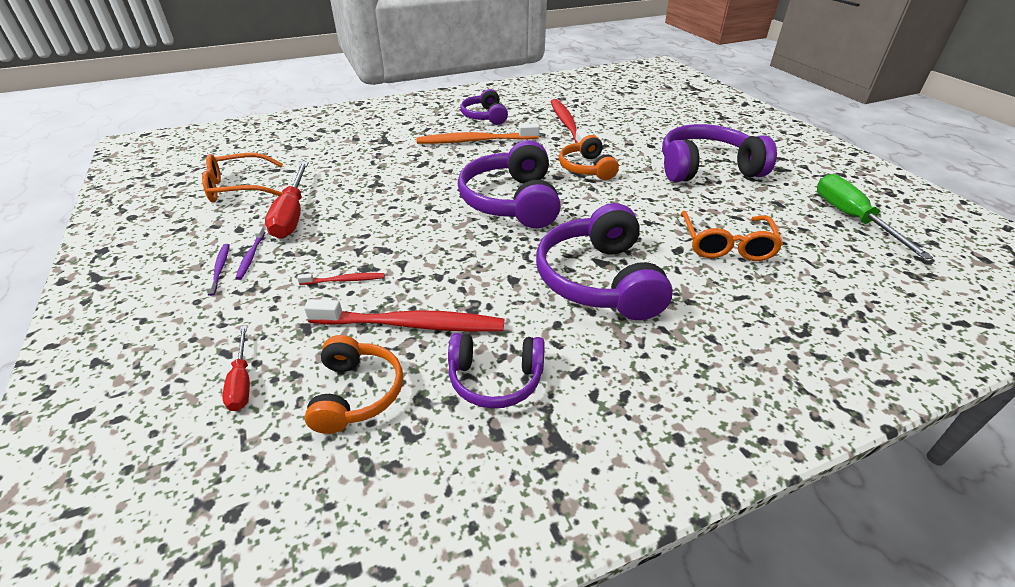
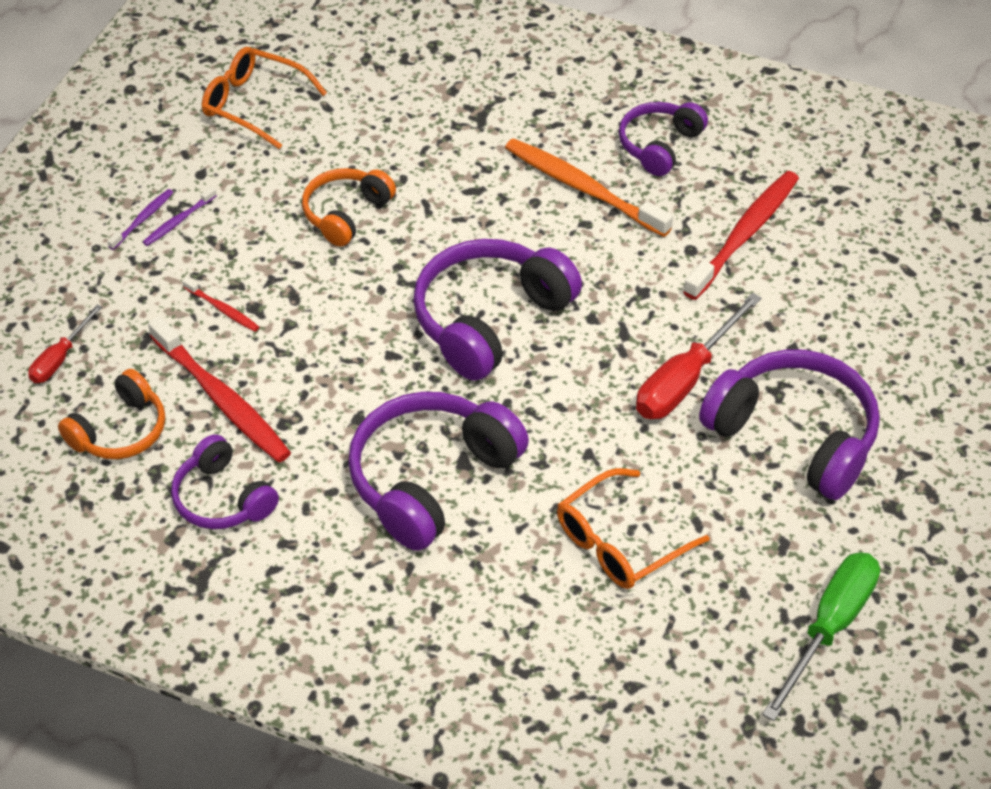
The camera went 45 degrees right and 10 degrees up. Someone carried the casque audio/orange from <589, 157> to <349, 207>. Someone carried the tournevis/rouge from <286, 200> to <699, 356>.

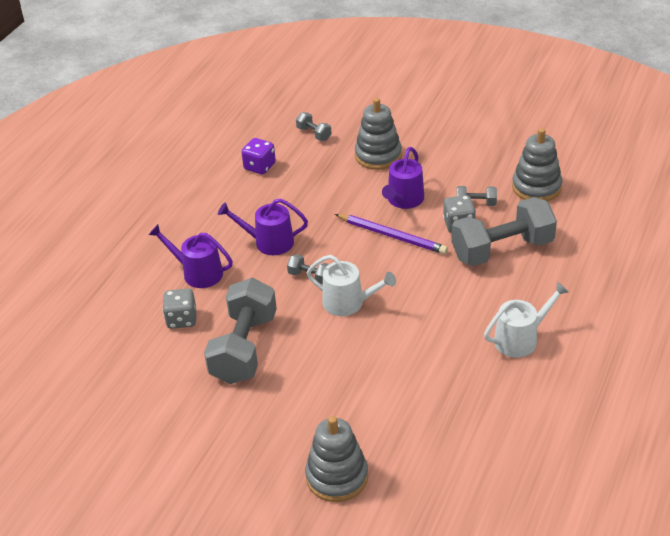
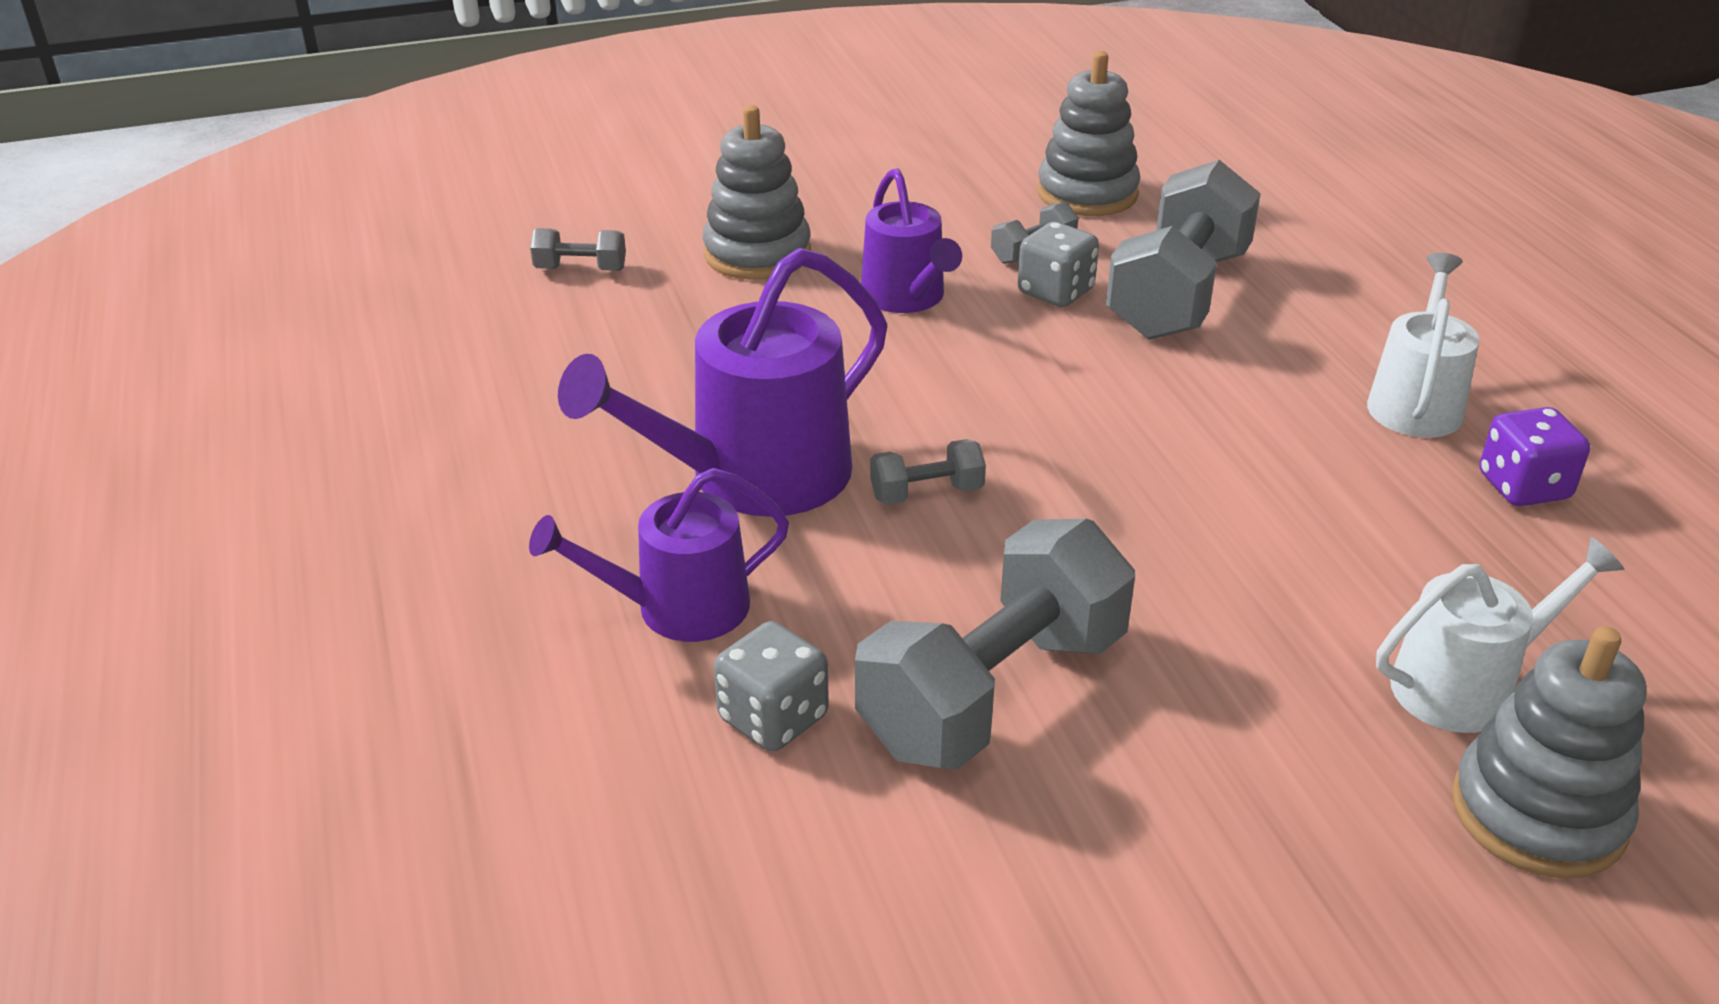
The camera went 45 degrees left and 5 degrees down. Someone carried the dé/violet from <258, 156> to <1534, 456>. Someone scaled the arrosoir/violet at <263, 226> by 1.60. Someone took away the crayon/violet at <391, 234>. Someone carried the arrosoir/blanc from <351, 285> to <1500, 635>. Someone rotated the haltère/gris at <240, 331> by 75 degrees clockwise.

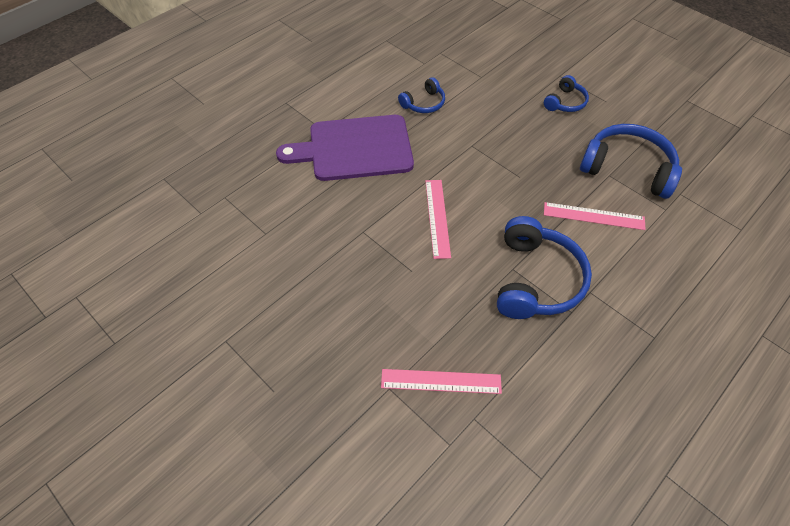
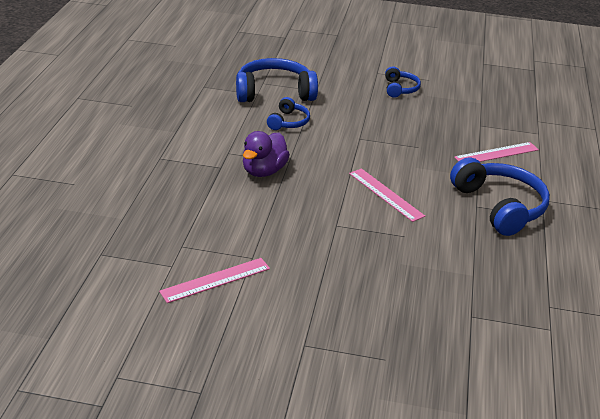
The camera went 35 degrees left and 20 degrees down. Someone swapped the planche à découper/violet at <345, 148> for the canard/violet at <266, 154>. Someone carried the casque audio/bleu from <631, 161> to <277, 80>. Someone carried the règle/rose from <441, 381> to <214, 280>.

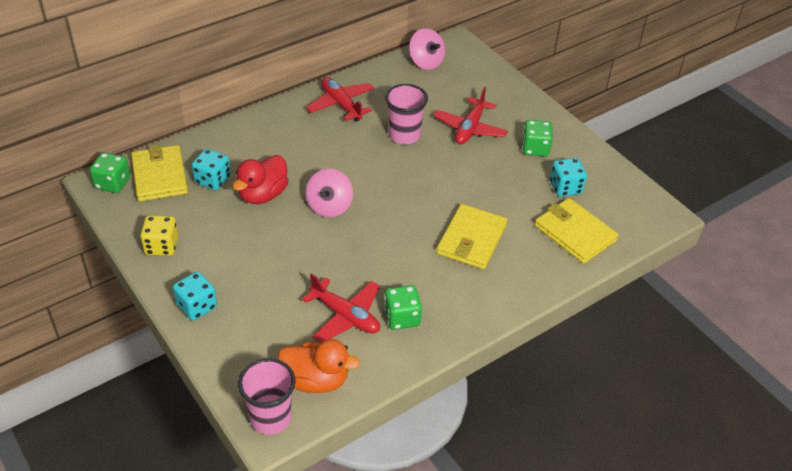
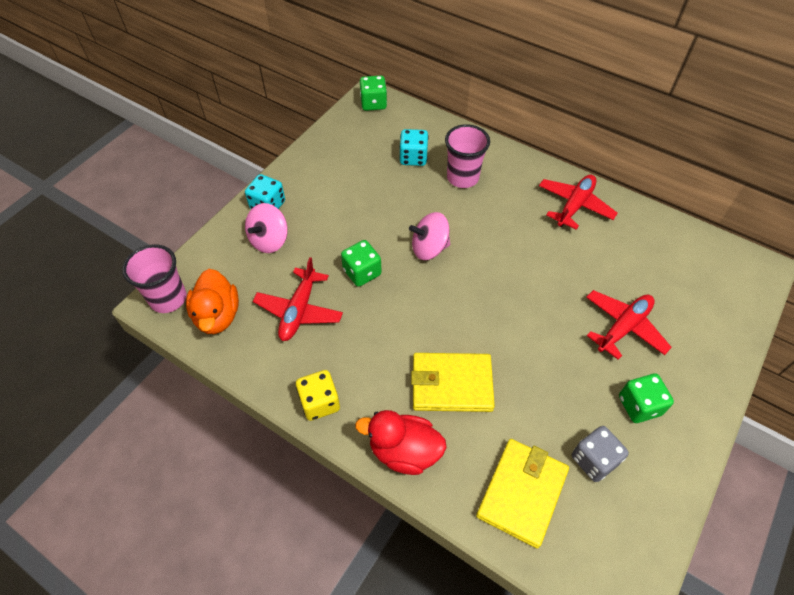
The camera went 70 degrees right and 10 degrees up. Someone carried the toupie/rose from <427, 49> to <266, 228>. Someone carried the gobelet/rose from <406, 114> to <467, 156>. Someone rotated the avion/rouge at <470, 115> by 135 degrees clockwise. Someone took away the portefeuille/jaune at <159, 173>. Someone carried the canard/rouge from <261, 179> to <401, 442>. Someone repainted the dé/turquoise at <568, 177>, which became the dé/gris at <600, 454>. Someone carried the dé/jaune from <159, 235> to <318, 395>. Someone carried the dé/vert from <403, 307> to <361, 263>.

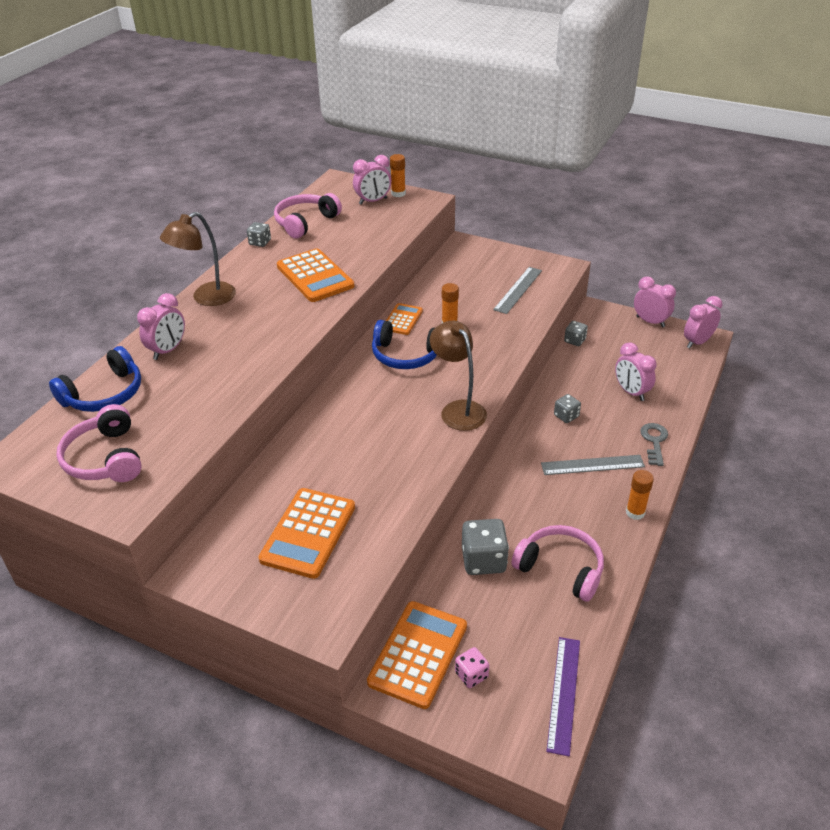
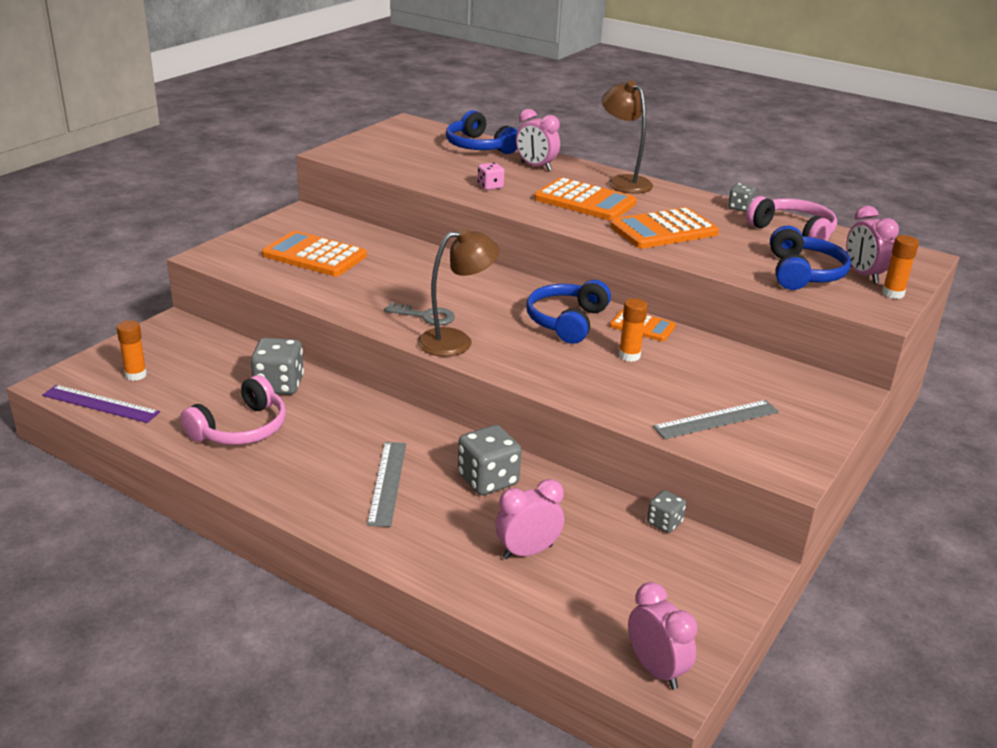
The camera went 95 degrees right and 10 degrees down. Someone rotated the règle/gris at <517, 290> by 60 degrees counterclockwise. Someone took away the réveil/rose at <655, 302>. Someone scaled the dé/gris at <567, 408> by 1.77. Someone took away the casque audio/rose at <99, 443>. Someone carried the clé/gris from <654, 444> to <419, 313>. Someone carried the bâton de colle/orange from <640, 495> to <132, 350>. Someone carried the calculatrice/orange from <417, 655> to <585, 199>. Someone carried the dé/rose from <472, 667> to <490, 176>. Someone put down the casque audio/bleu at <810, 258>.

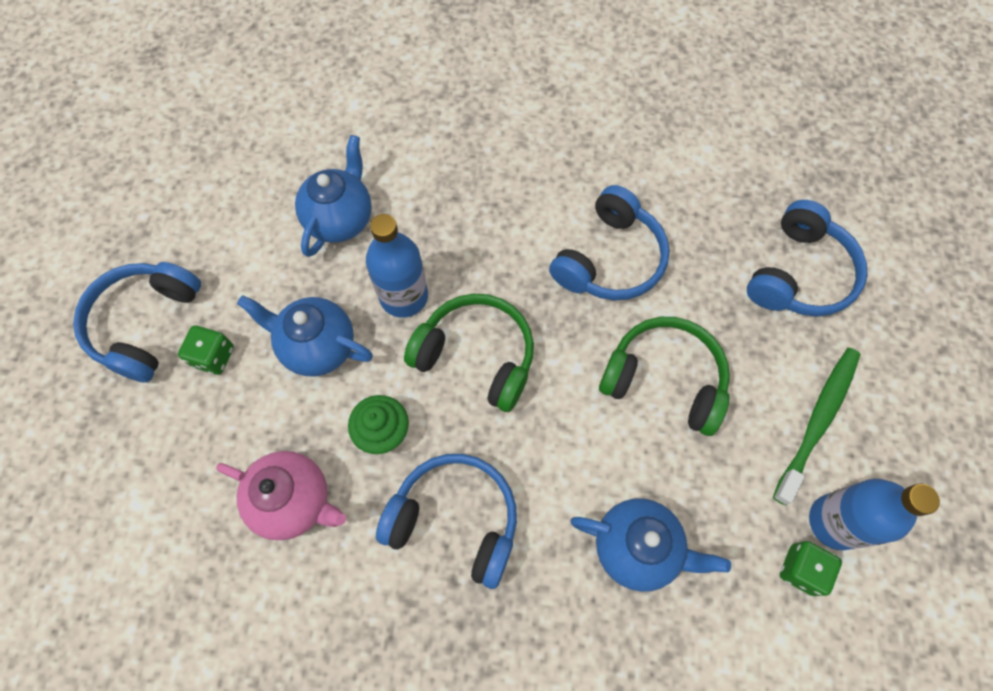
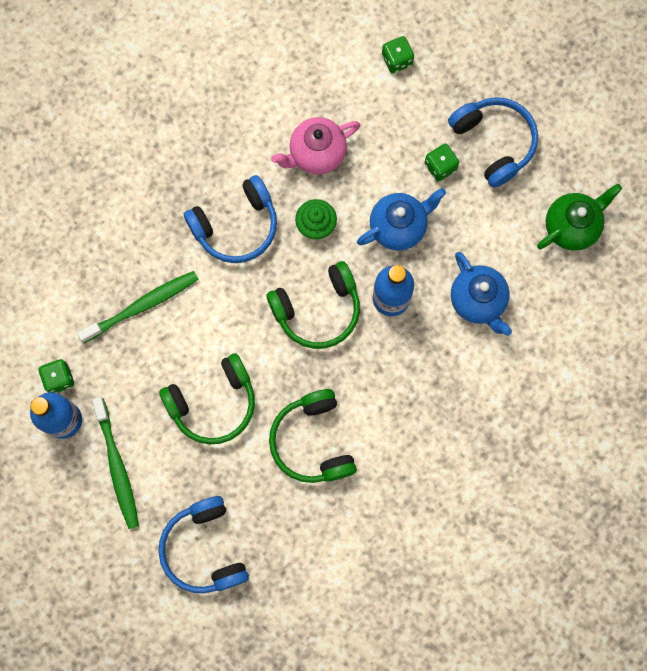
The camera went 130 degrees right and 10 degrees up. Someone repainted the casque audio/bleu at <609, 243>, which became the casque audio/vert at <313, 436>. Someone swapped the théière/bleu at <650, 545> for the brosse à dents/vert at <138, 307>. Someone put down the dé/vert at <398, 55>. Someone put down the théière/vert at <579, 217>.

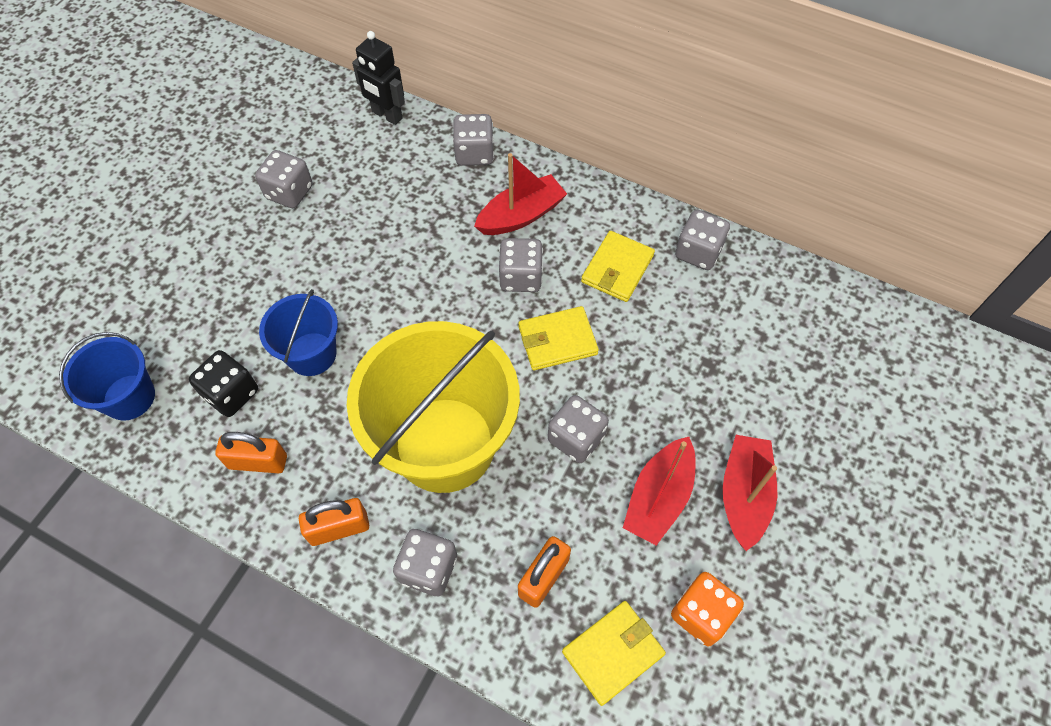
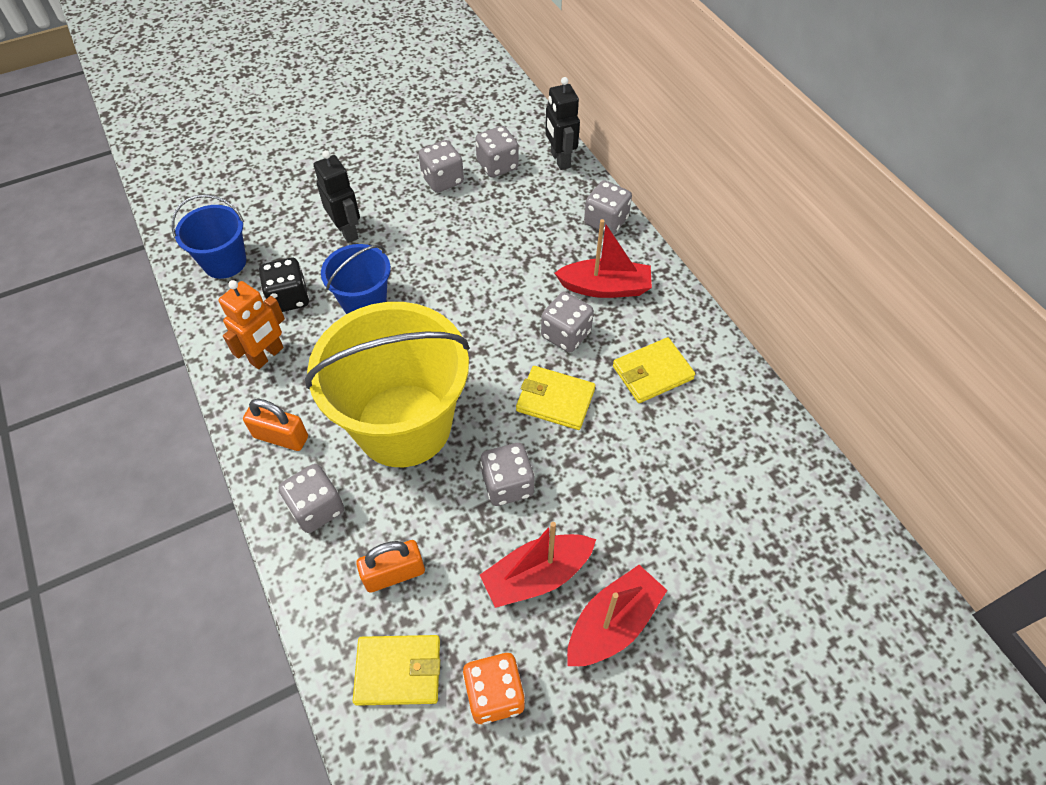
The camera went 35 degrees right and 5 degrees down. Someone carried the dé/gris from <702, 240> to <497, 151>. Someone swapped the cadenas/orange at <251, 452> for the robot/orange at <252, 324>. Someone put down the robot/noir at <337, 196>.

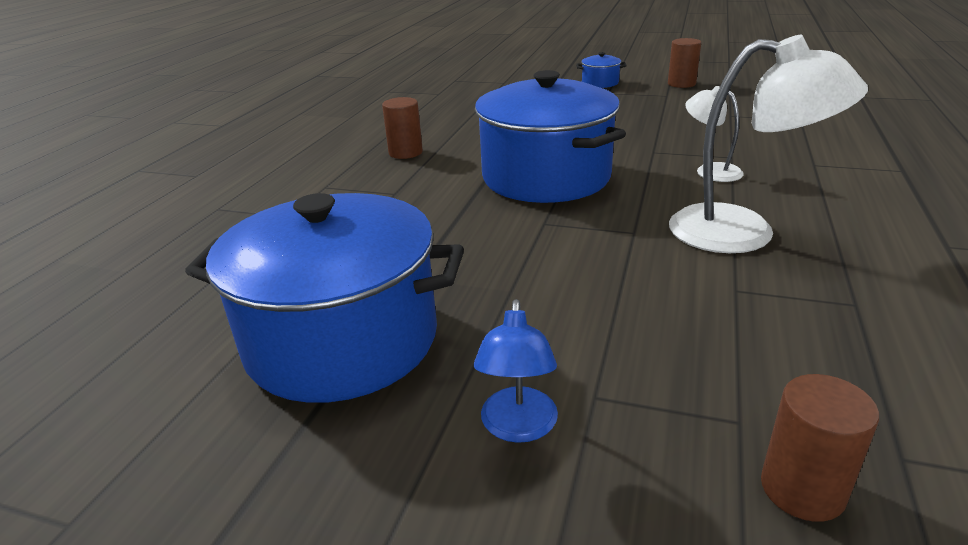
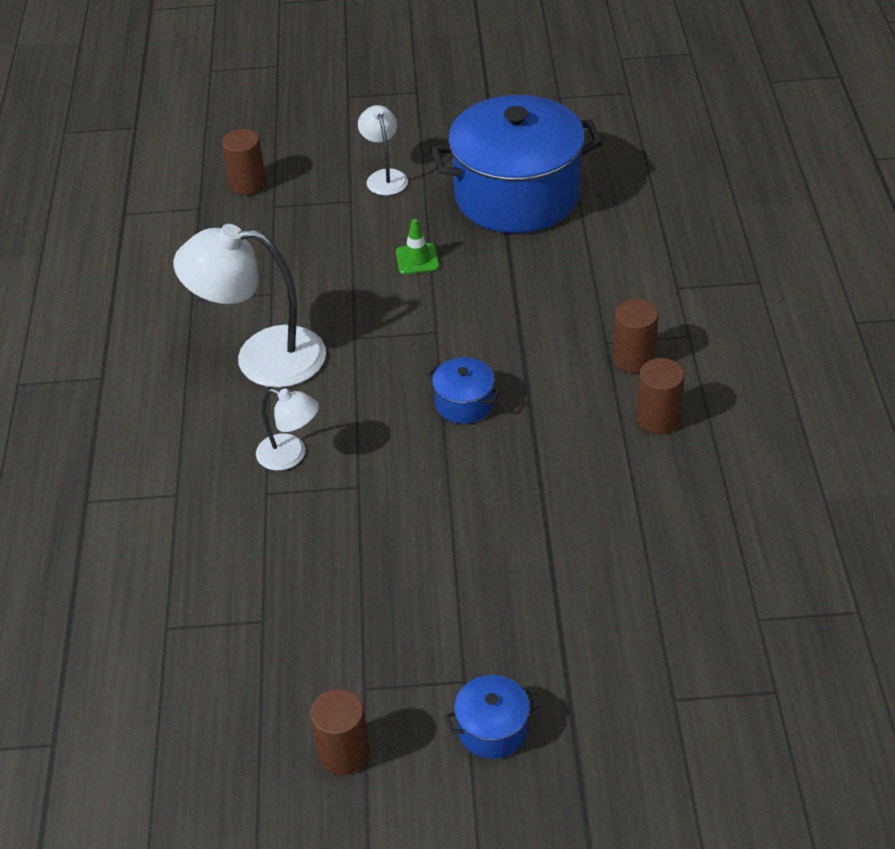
The camera went 160 degrees right and 15 degrees up. Someone scaled the marmite/bleu at <550, 136> by 0.41. Someone repainted the lampe/bleu at <516, 371>, which became the lampe/blanc at <383, 150>. Someone put down the cône de chantier/vert at <417, 247>. Someone put down the cylindre/marron at <635, 336>.

